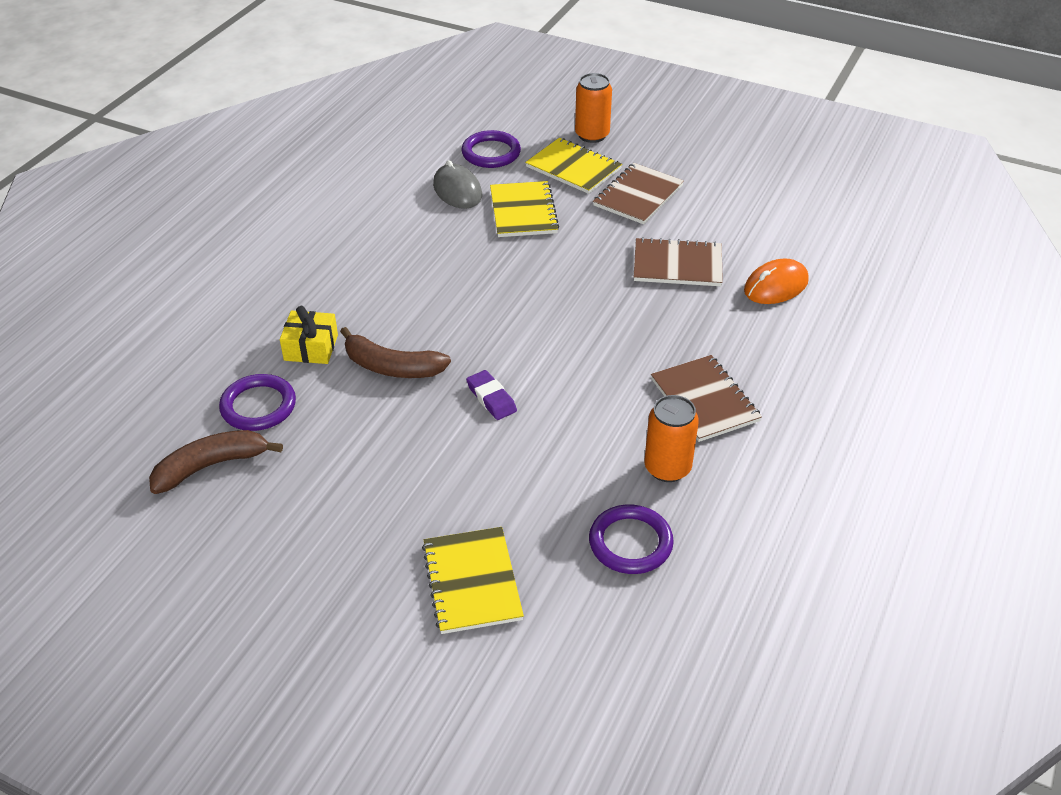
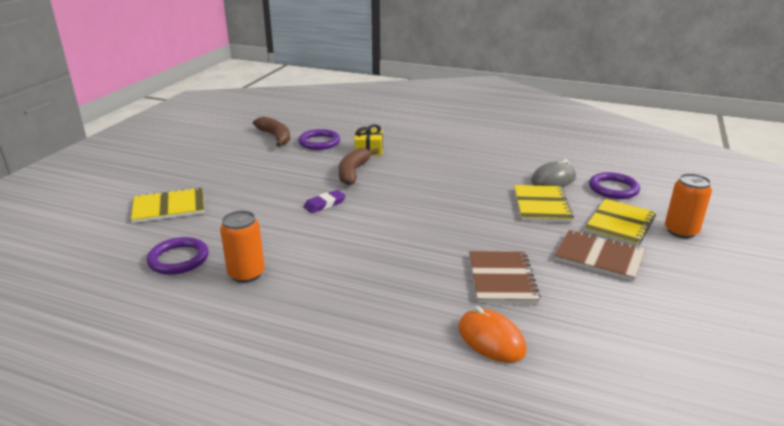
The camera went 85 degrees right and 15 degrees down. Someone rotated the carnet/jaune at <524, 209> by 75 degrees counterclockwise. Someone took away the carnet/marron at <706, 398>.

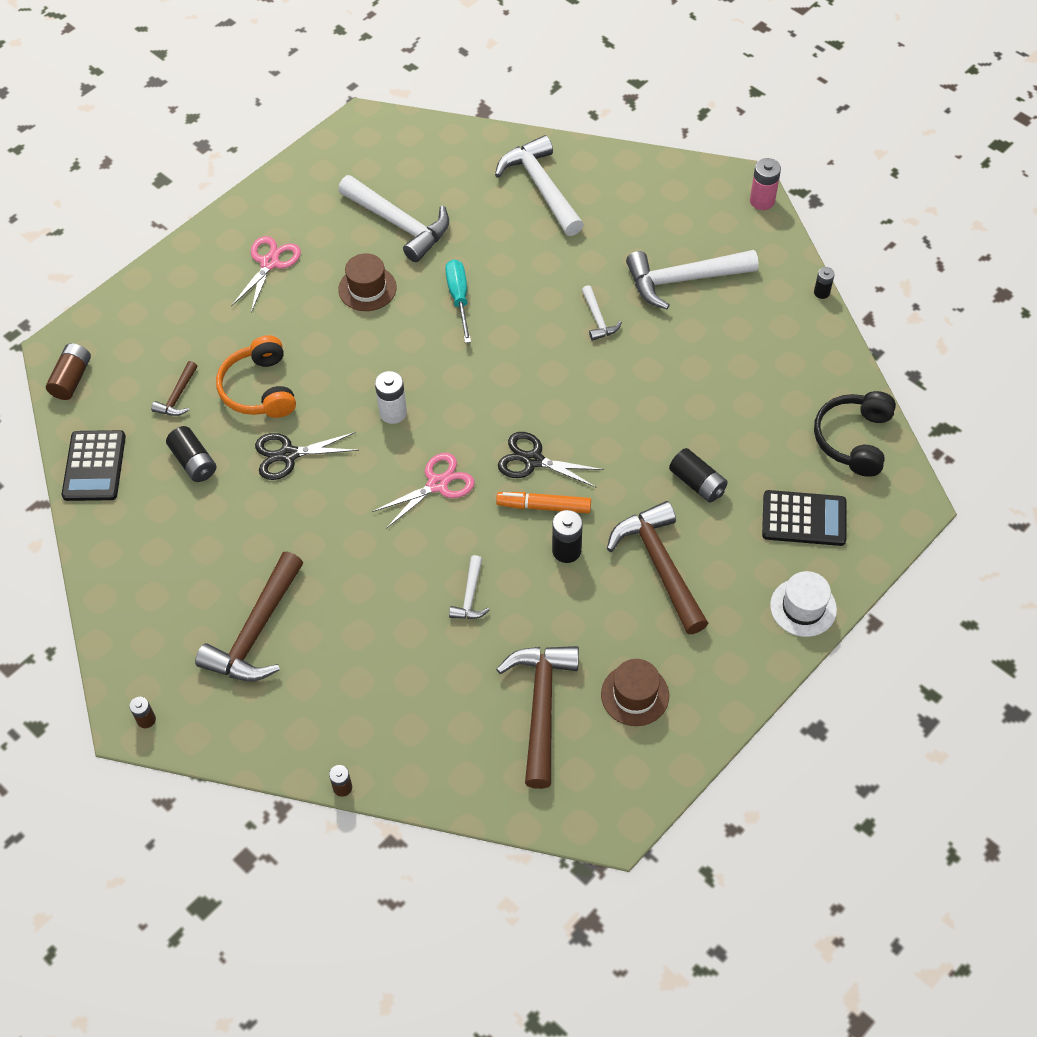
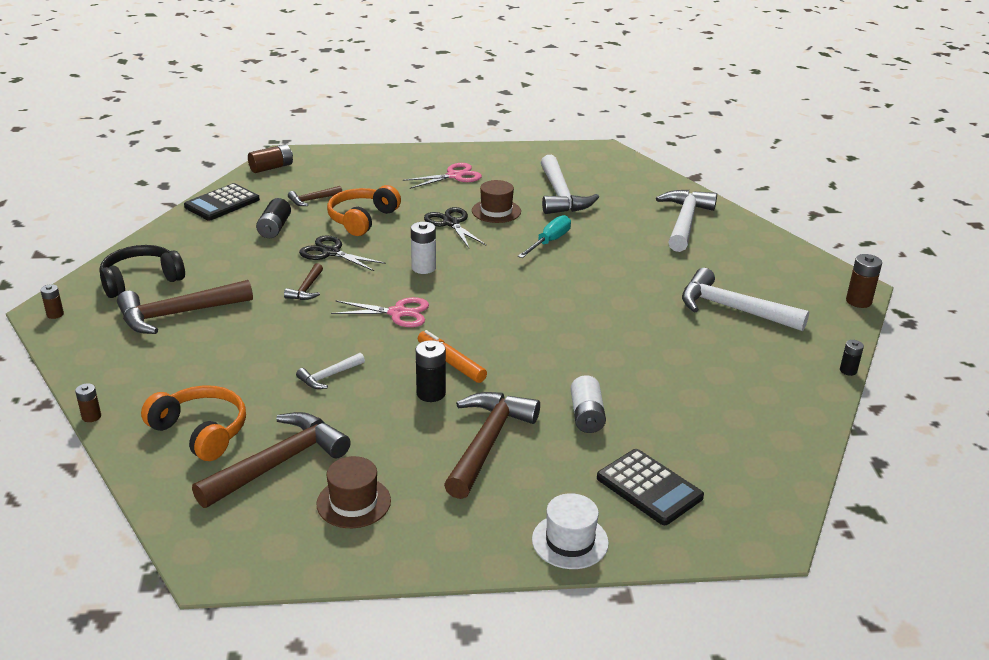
The camera went 40 degrees right and 25 degrees down. Someone repainted the pile/rose at <765, 184>, which became the pile/marron at <864, 281>. Someone took away the marteau/blanc at <602, 313>. Someone carried the casque audio/noir from <855, 434> to <142, 271>. Someone carried the ciseaux/noir from <551, 460> to <455, 227>. Someone repainted the pile/noir at <698, 475>, which became the pile/blanc at <588, 404>. Someone put down the marteau/marron at <303, 281>. Someone put down the casque audio/orange at <193, 423>.

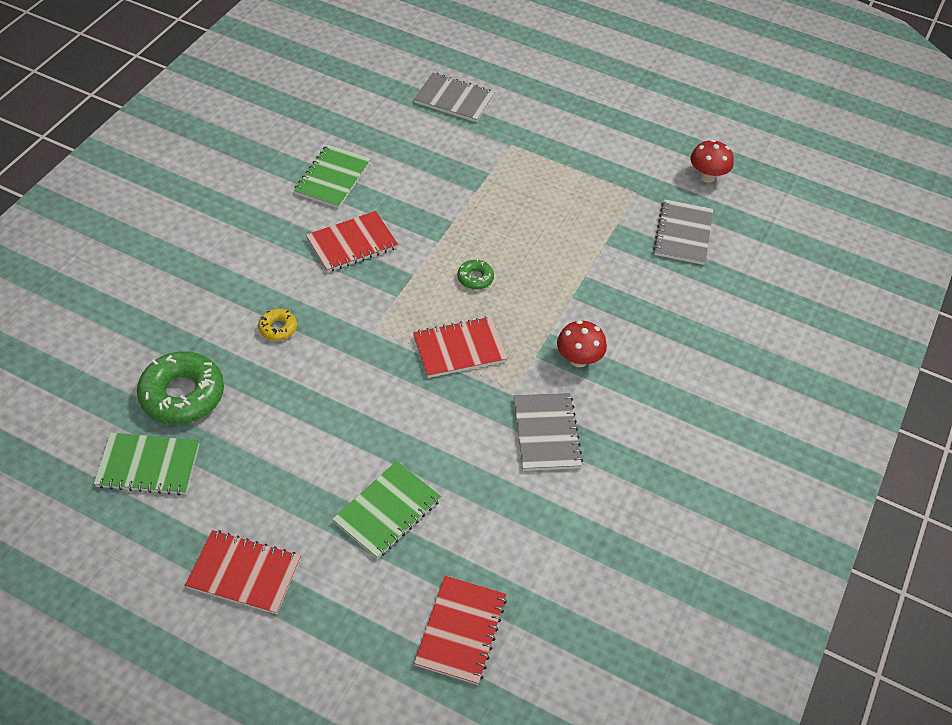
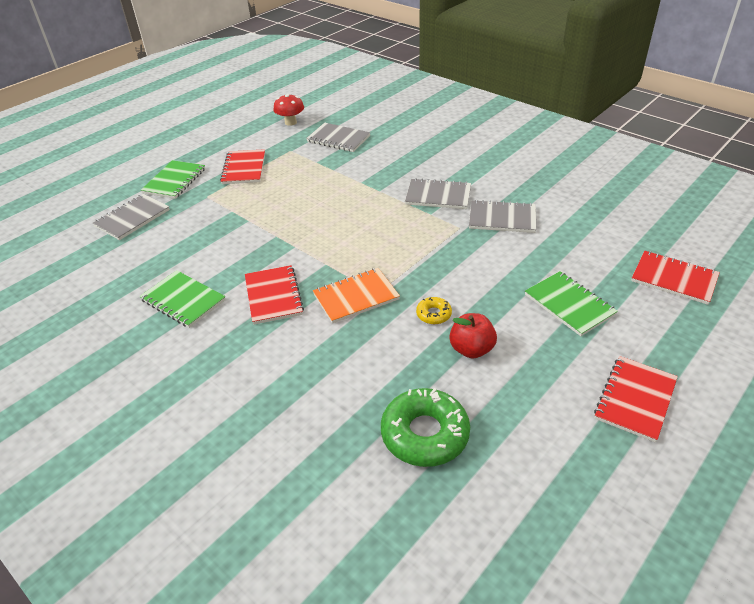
The camera went 70 degrees left and 10 degrees down. Someone took away the beignet/vert at <475, 274>. Someone carried the beignet/jaune from <277, 325> to <434, 310>. Someone carried the carnet/rouge from <460, 347> to <242, 166>. Someone swapped the champignon/rouge at <582, 343> for the carnet/gris at <438, 193>. Someone carried the carnet/vert from <146, 464> to <173, 179>. Someone put down the carnet/orange at <356, 296>. Someone put down the pomme/rouge at <473, 335>.

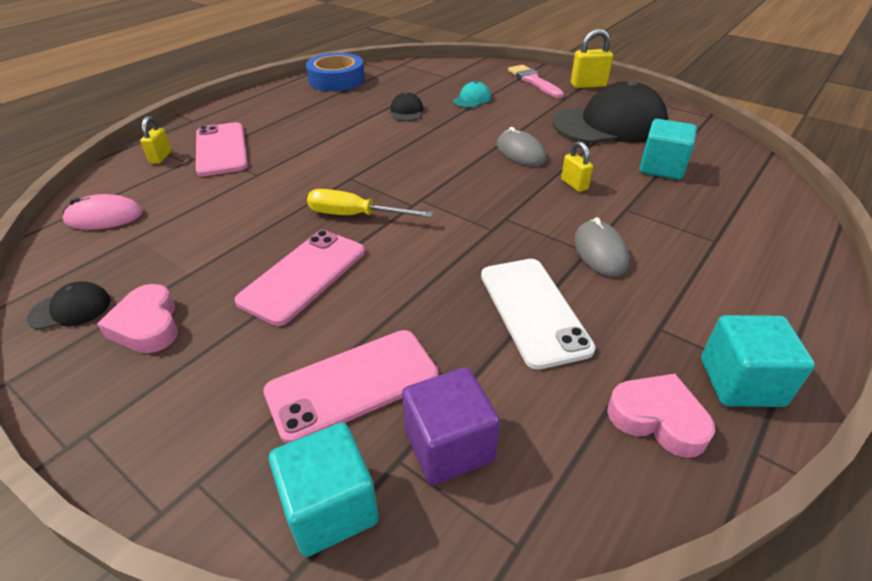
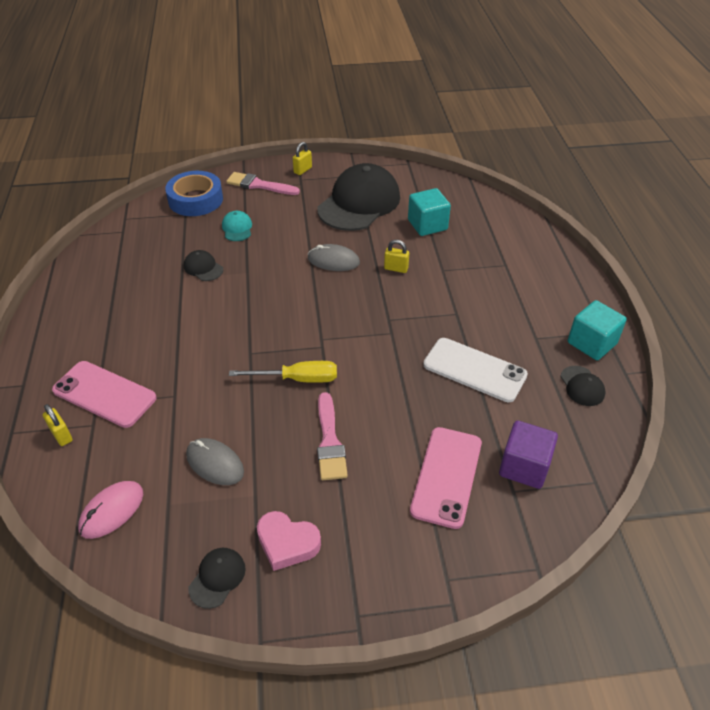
The camera went 45 degrees left and 5 degrees up. Someone scaled the cadenas/jaune at <592, 58> by 0.65. Someone carried the ruban adhésif/bleu from <335, 72> to <194, 193>. Someone rotated the tournevis/jaune at <370, 203> by 150 degrees counterclockwise. Someone carried the souris/gris from <601, 247> to <215, 461>. Someone swapped the téléphone/rose at <299, 278> for the pinceau/rose at <332, 436>. Someone swapped the cœur/rose at <661, 416> for the casquette/noir at <582, 386>. Someone took away the cube/turquoise at <324, 490>.

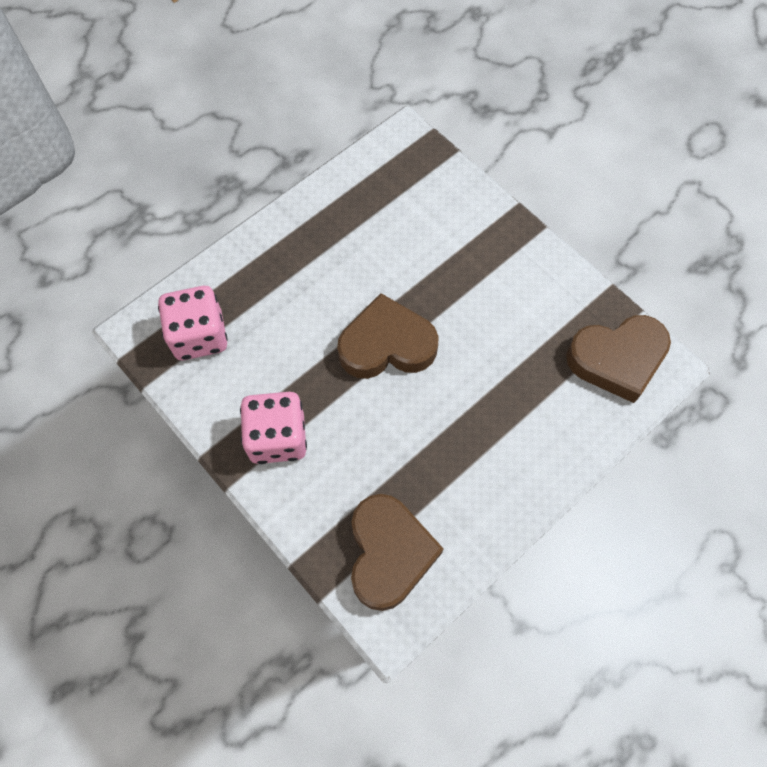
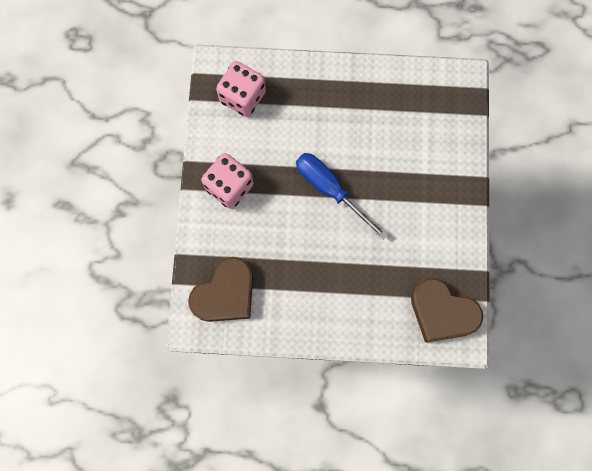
The camera went 45 degrees right and 10 degrees up. Someone swapped the cœur/marron at <387, 336> for the tournevis/bleu at <342, 196>.

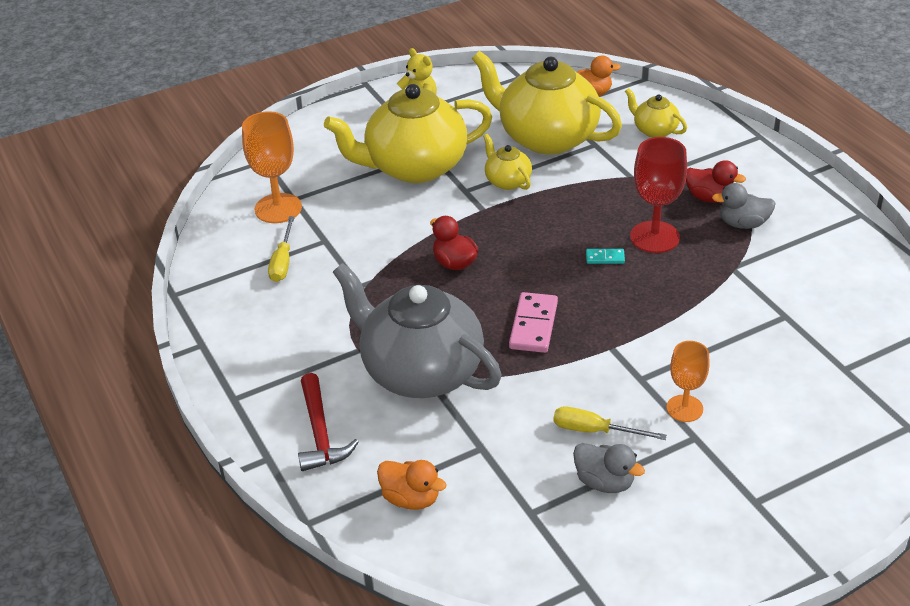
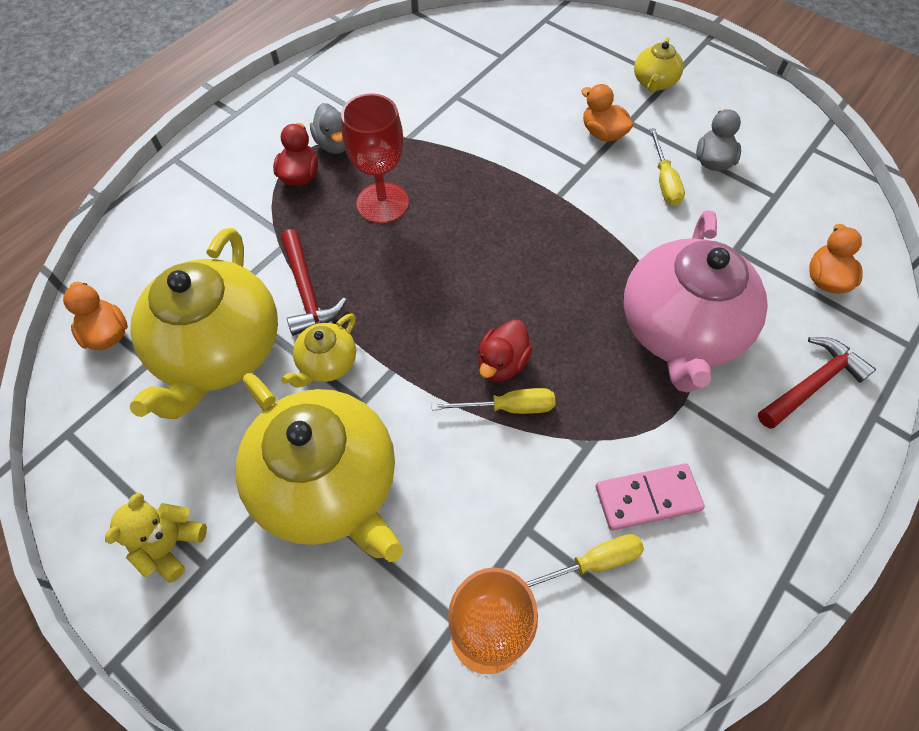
The camera went 115 degrees left and 20 degrees up. Someone carried the théière/jaune from <656, 113> to <658, 65>. Someone took away the domino/turquoise at <605, 256>. Someone repainted the théière/gris at <417, 330>, which became the théière/rose at <696, 301>. Someone carried the domino/rose from <533, 322> to <650, 496>. Someone swapped the verre à pied/orange at <688, 381> for the canard/orange at <607, 113>. Someone put down the marteau/rouge at <314, 282>. Someone put down the tournevis/jaune at <493, 401>.

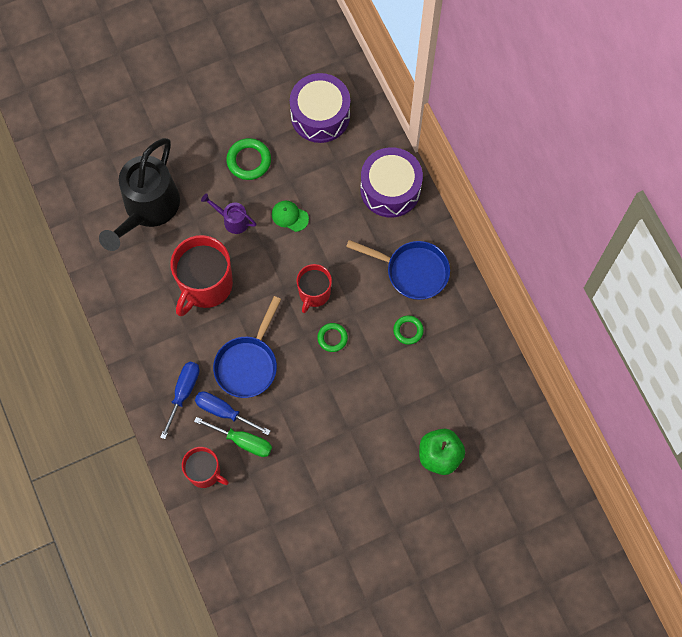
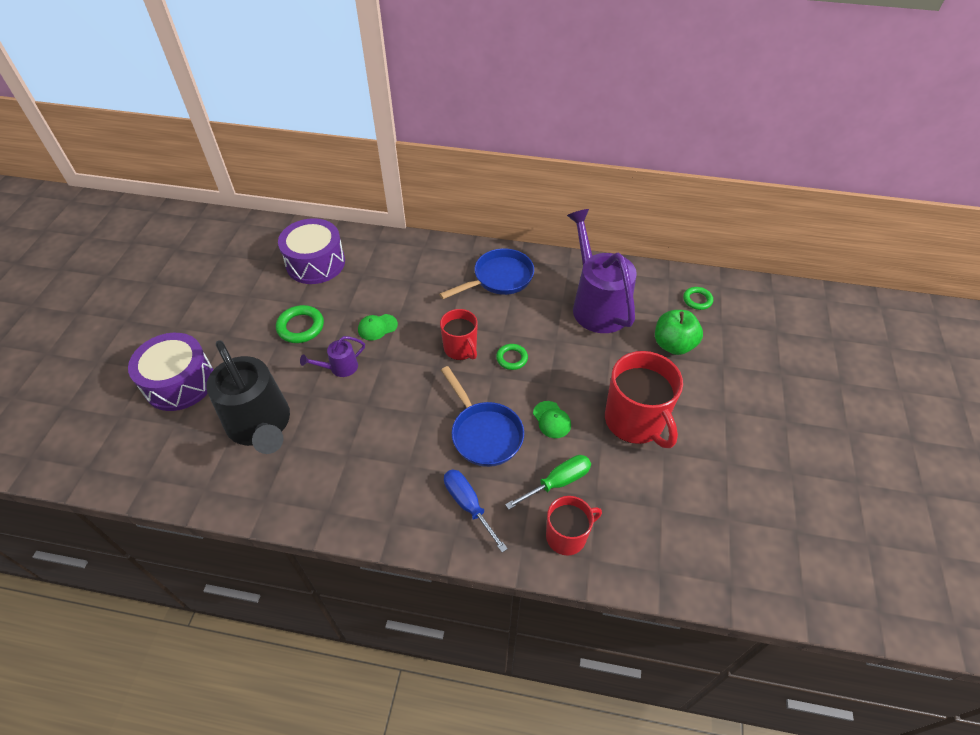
The camera went 55 degrees left and 20 degrees down. Someone carried the tambour/violet from <391, 182> to <170, 372>. Someone carried the tasse/rouge from <202, 275> to <644, 399>. Someone carried the anneau/vert from <408, 330> to <698, 298>. Someone took away the tournevis/bleu at <232, 413>. Someone put down the arrosoir/violet at <602, 271>. Someone put down the casquette/vert at <552, 419>.

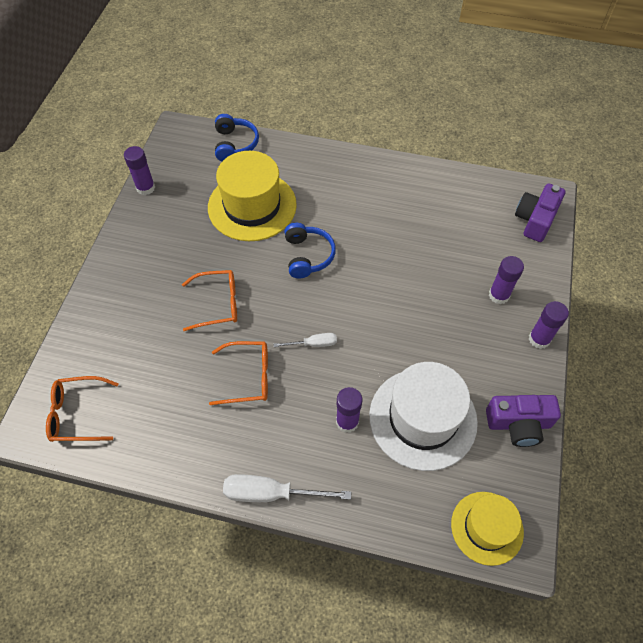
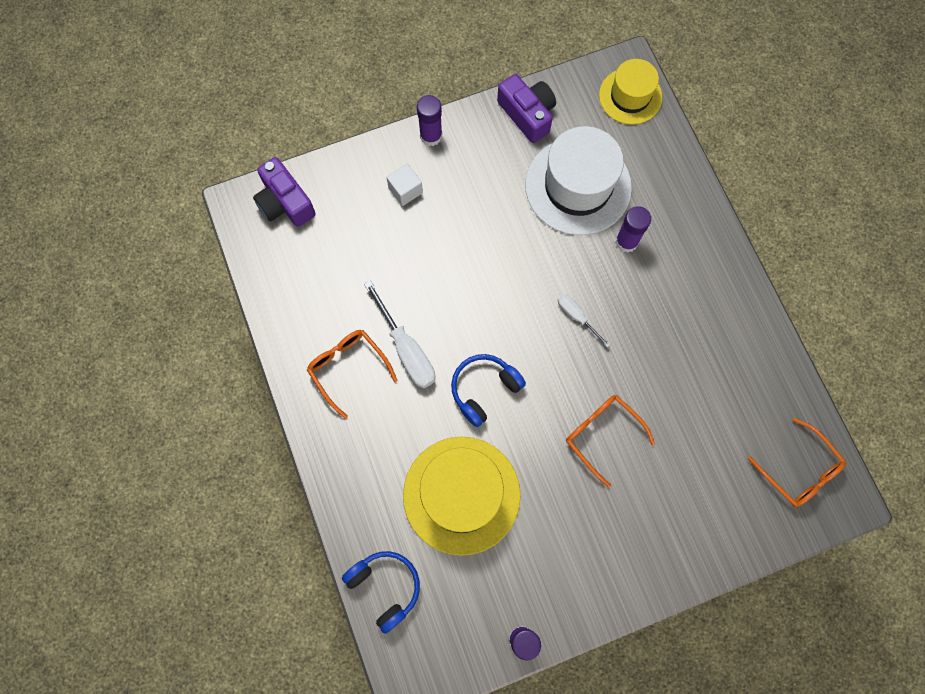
The camera went 125 degrees left and 15 degrees up. Someone rotated the casque audio/bleu at <237, 137> by 90 degrees clockwise. Someone rotated the appareil photo/violet at <540, 212> by 60 degrees clockwise. Someone swapped the bâton de colle/violet at <506, 280> for the cube/blanc at <405, 185>. Someone carried the lunettes/orange from <238, 373> to <352, 374>. Someone carried the tournevis/blanc from <287, 488> to <399, 334>.

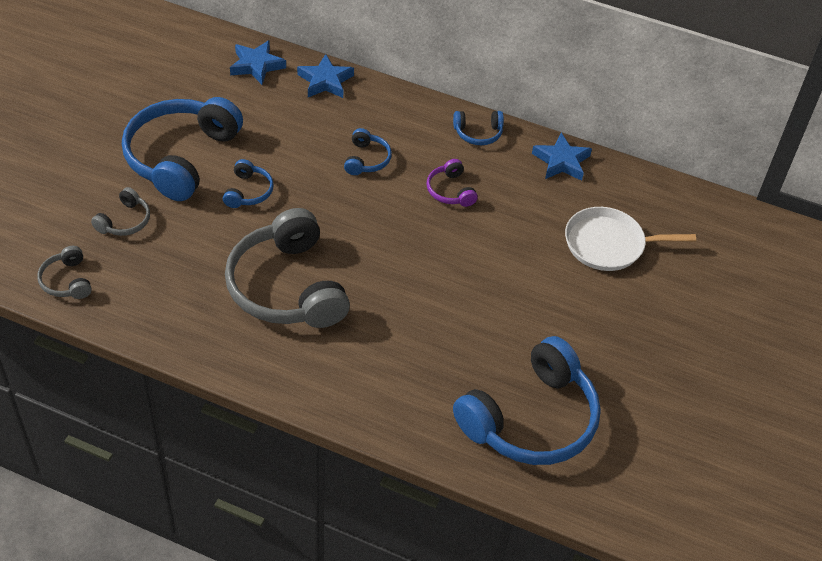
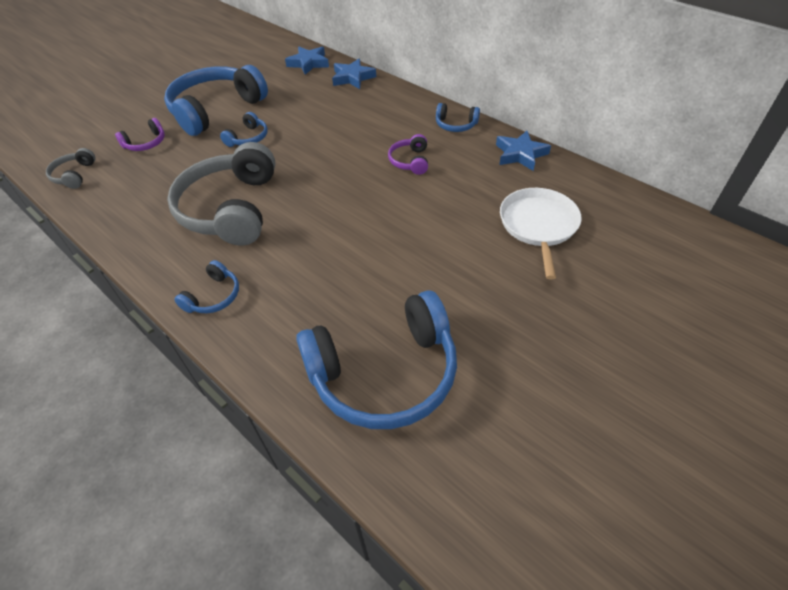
The camera went 25 degrees right and 0 degrees up. Someone carried the casque audio/bleu from <368, 151> to <206, 286>. Someone repainted the casque audio/gris at <120, 211>, which became the casque audio/violet at <140, 134>. Someone rotated the poêle/blanc at <630, 239> by 75 degrees clockwise.

